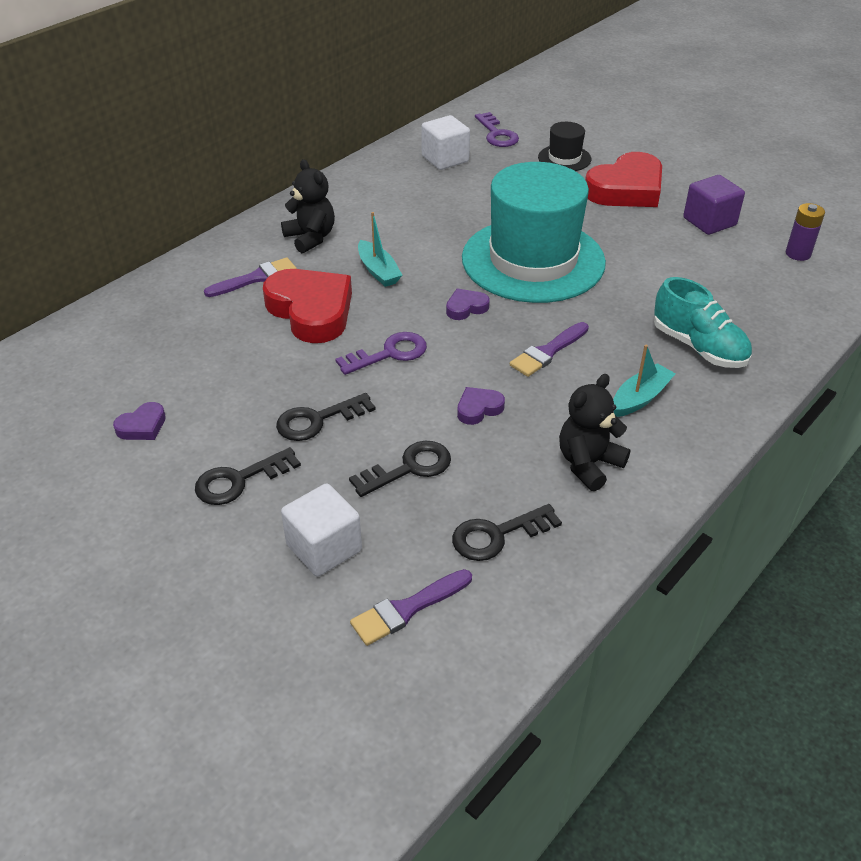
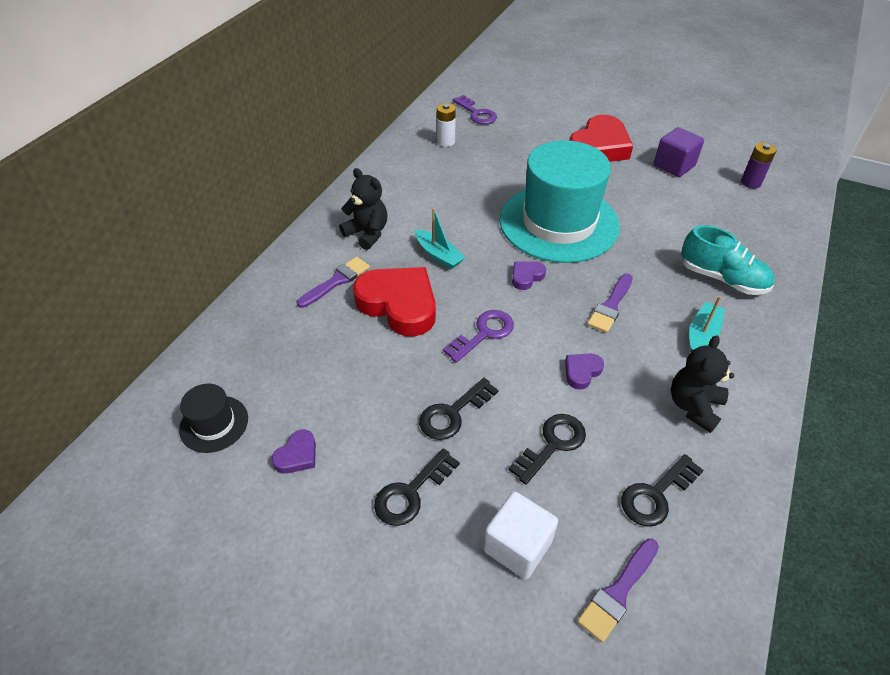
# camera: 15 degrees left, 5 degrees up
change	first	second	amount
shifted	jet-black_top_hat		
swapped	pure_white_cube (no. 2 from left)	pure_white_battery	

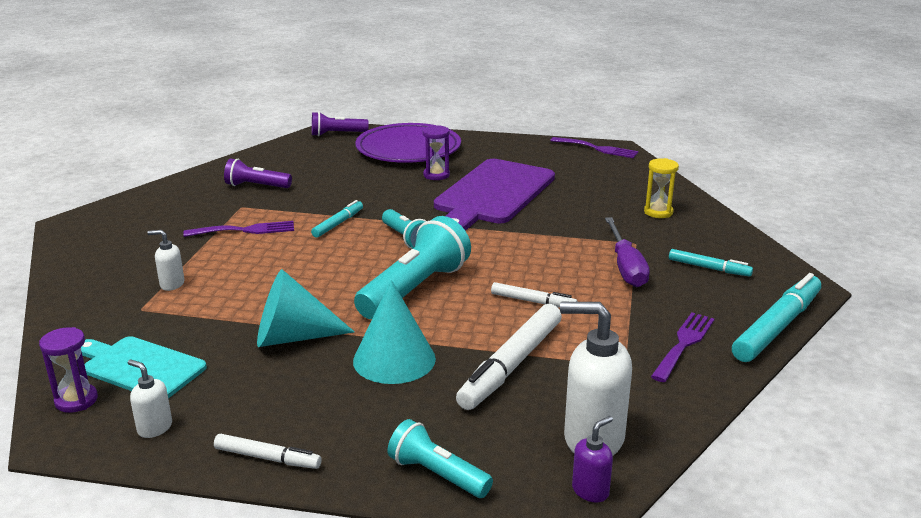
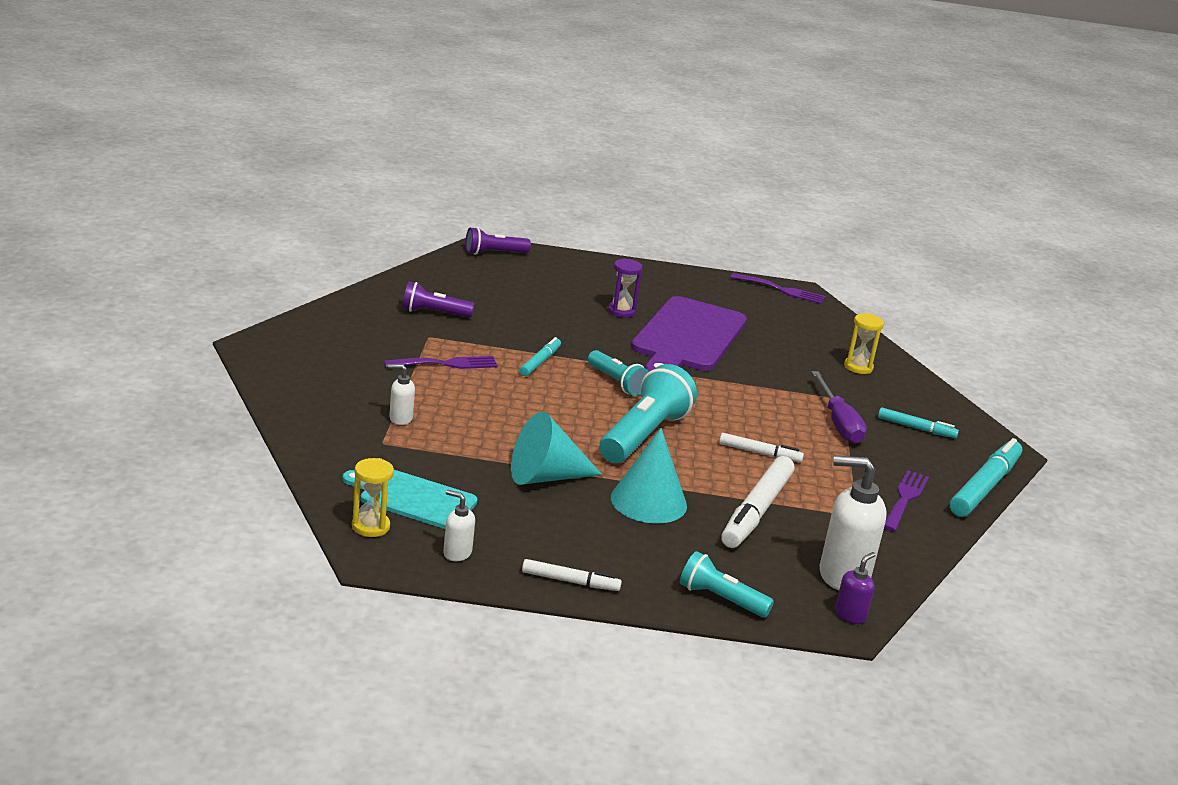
# camera: 10 degrees left, 0 degrees up
change	first	second	amount
gone	royal_purple_dinner_plate		
repainted	royal_purple_sandglass (no. 1 from left)	yellow_sandglass (no. 1 from left)	

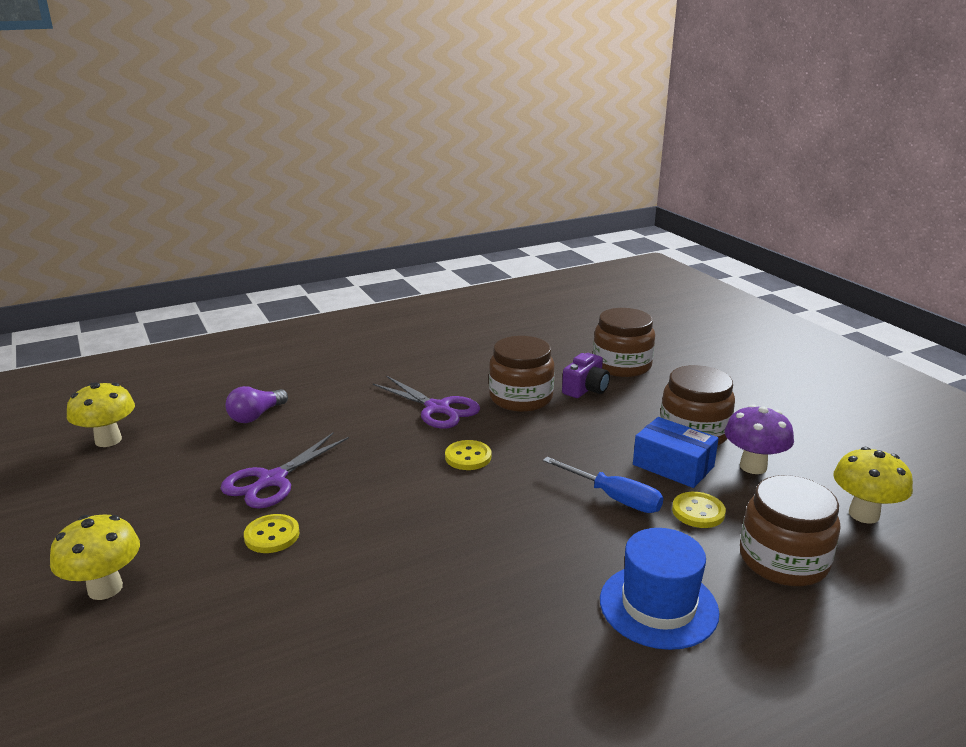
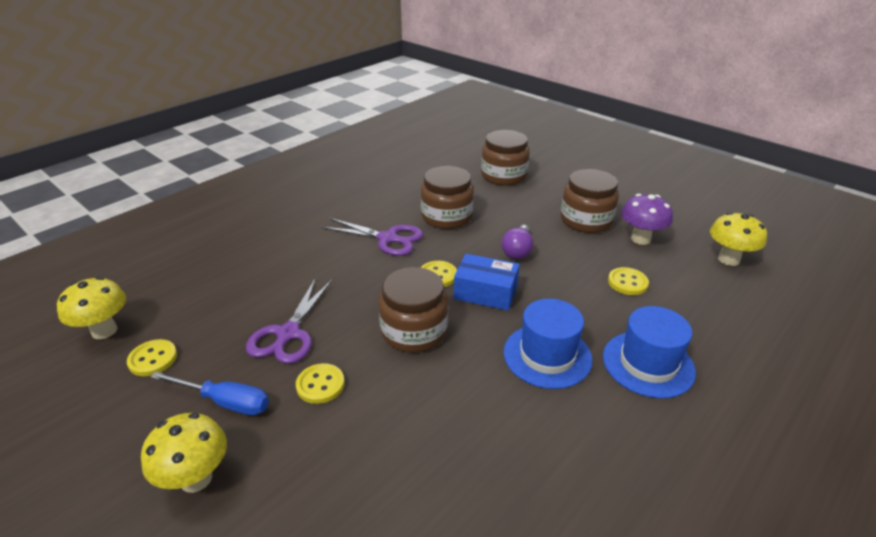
# camera: 20 degrees left, 10 degrees up
change	first	second	amount
gone	royal_purple_photo_camera		
new		yellow_sewing_button (no. 1 from left)	
new		cobalt_top_hat (no. 1 from left)	
shifted	royal_purple_light_bulb		
shifted	cobalt_hand_screwdriver		
shifted	cobalt_package		
shifted	dark_brown_preserve_jar (no. 4 from left in the first image)	dark_brown_preserve_jar (no. 1 from left)	

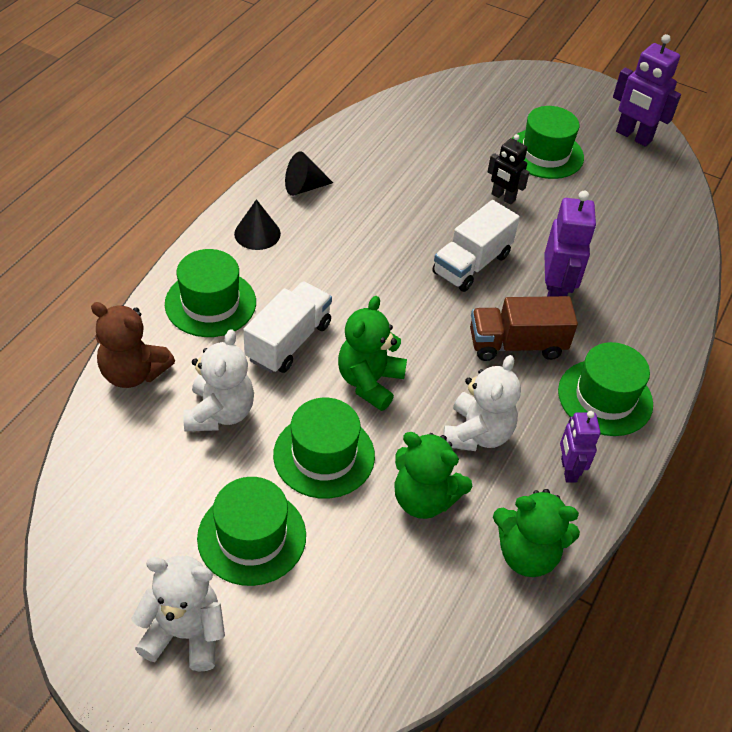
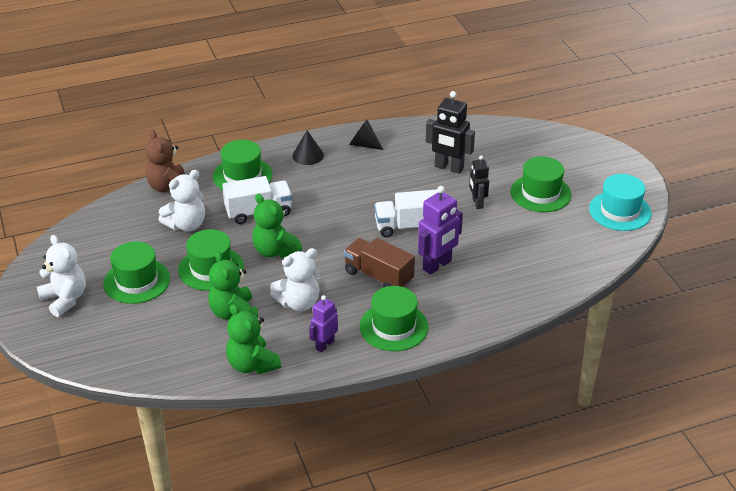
# camera: 45 degrees right, 10 degrees down
change	first	second	amount
new		jet-black_toy_robot (no. 1 from left)	
swapped	royal_purple_toy_robot (no. 3 from left)	teal_top_hat	
rotated	leaf-green_teddy (no. 1 from left in the first image)	leaf-green_teddy (no. 3 from left)	105 degrees counterclockwise

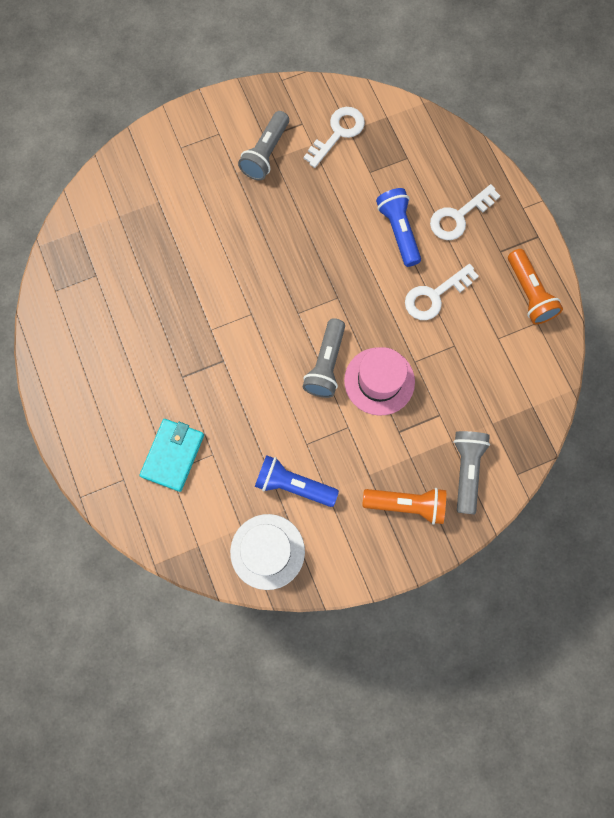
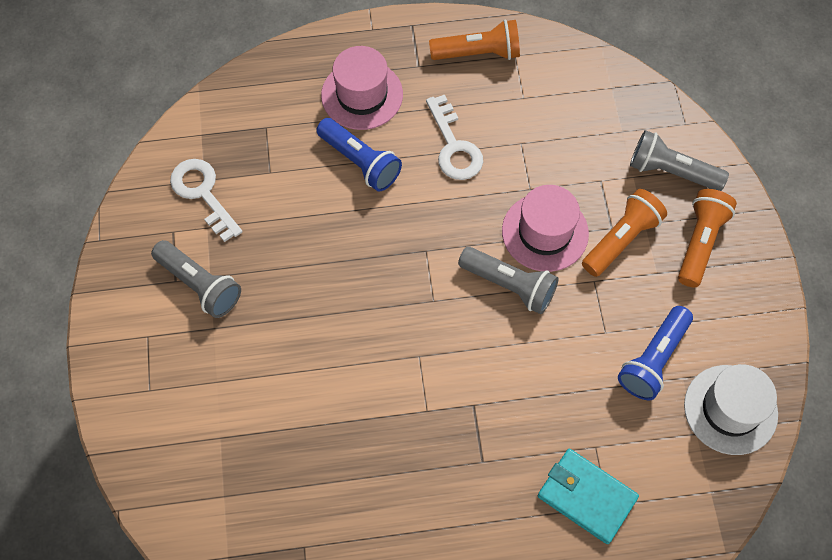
# camera: 75 degrees left, 10 degrees down
change	first	second	amount
new		bright_orange_torch (no. 2 from left)	
swapped	pure_white_door_key (no. 3 from left)	rose-pink_top_hat (no. 1 from left)	
rotated	cobalt_torch (no. 2 from left in the first image)	cobalt_torch (no. 1 from left)	135 degrees counterclockwise

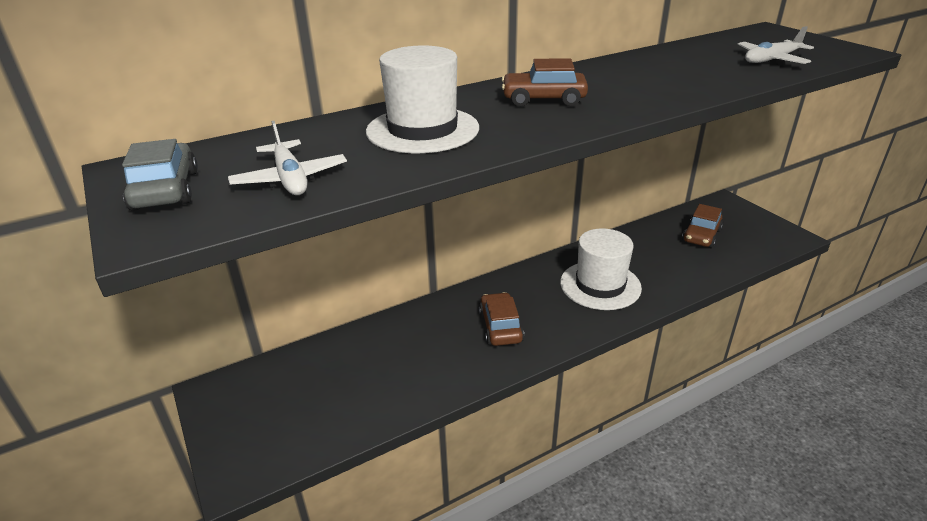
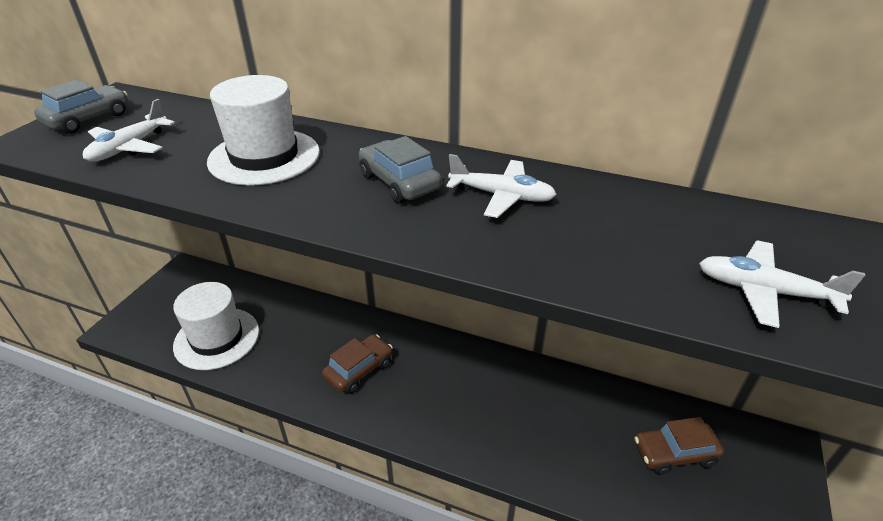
# camera: 50 degrees right, 5 degrees up
change	first	second	amount
new		pure_white_aeroplane (no. 2 from left)	
shifted	pure_white_top_hat (no. 2 from left in the first image)	pure_white_top_hat (no. 1 from left)	
repainted	dark_brown_toy_car (no. 2 from left)	ash-grey_toy_car (no. 2 from left)	

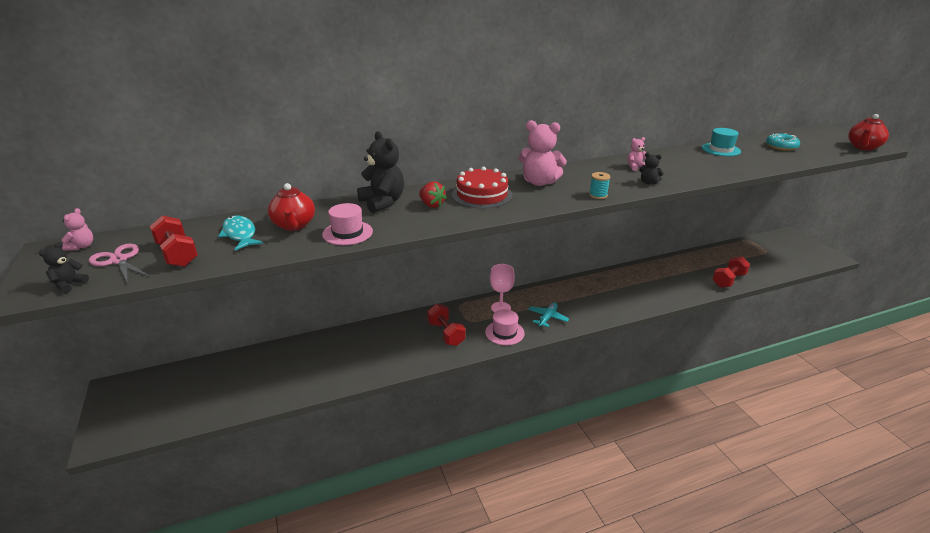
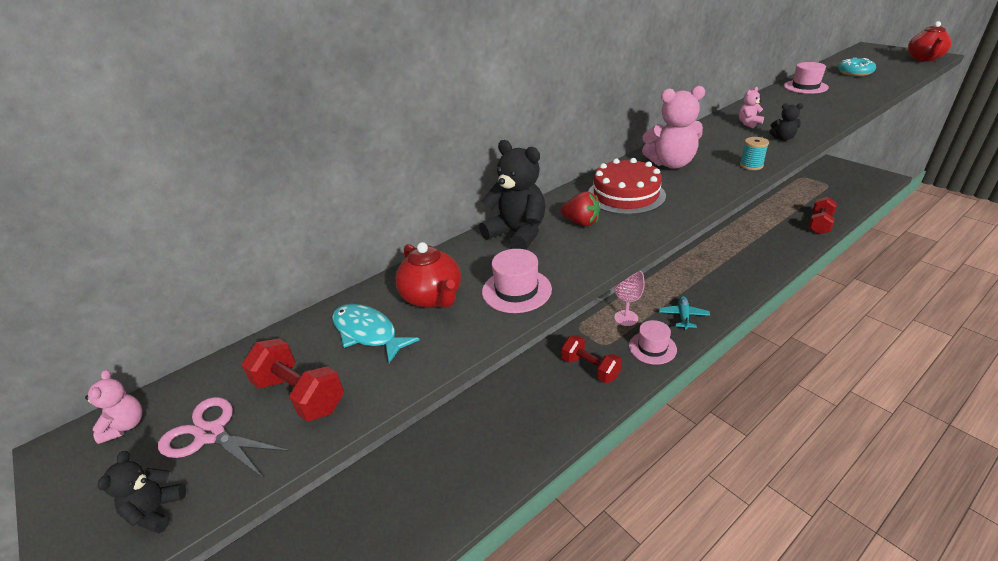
# camera: 15 degrees left, 5 degrees up
change	first	second	amount
repainted	teal_top_hat	rose-pink_top_hat (no. 3 from left)	

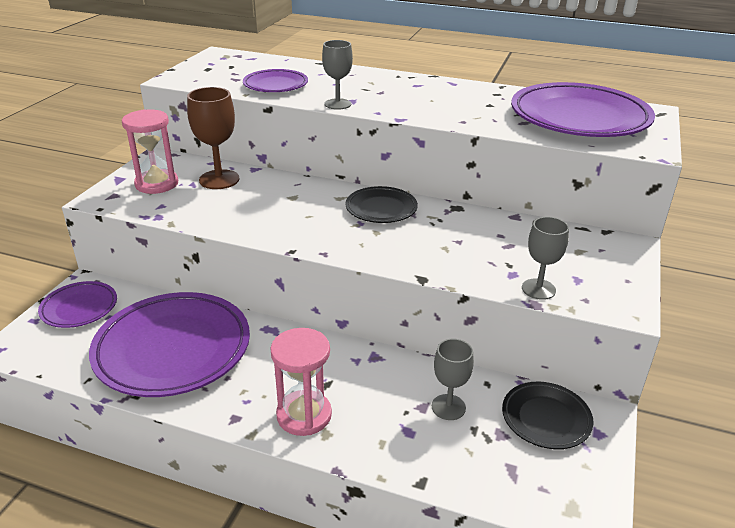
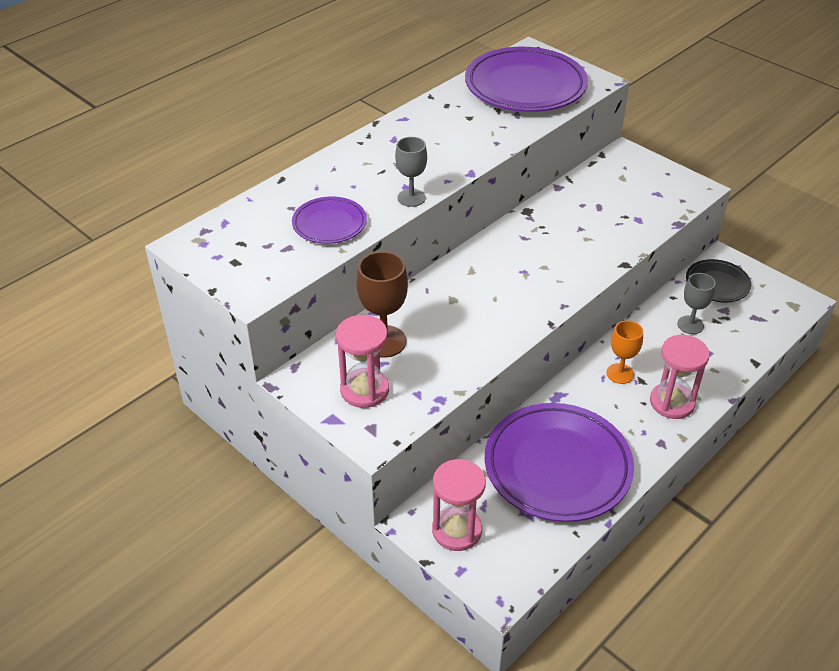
# camera: 65 degrees left, 10 degrees up
change	first	second	amount
gone	jet-black_dinner_plate (no. 1 from left)		
gone	ash-grey_chalice (no. 3 from left)		
new		bright_orange_chalice	
swapped	royal_purple_dinner_plate (no. 1 from left)	rose-pink_sandglass (no. 2 from left)	

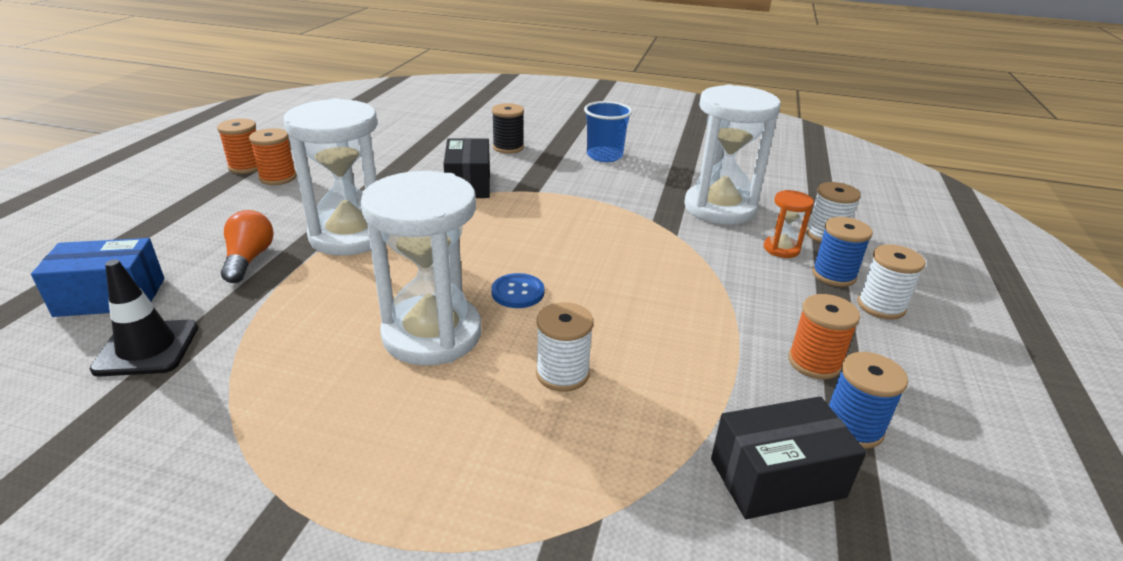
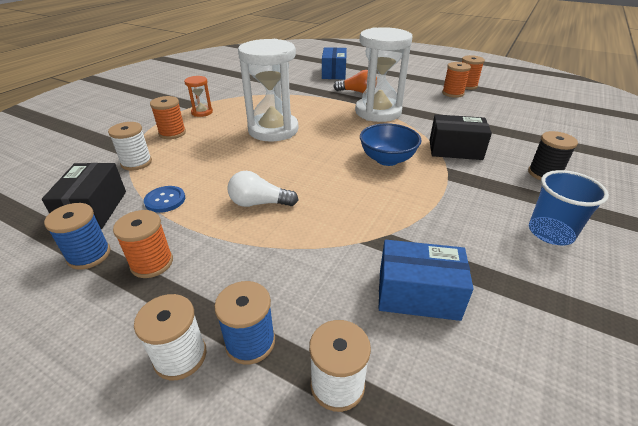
# camera: 105 degrees right, 5 degrees up
change	first	second	amount
gone	jet-black_traffic_cone		
new		bright_orange_spool (no. 2 from left)	
new		pure_white_light_bulb	
new		cobalt_deep_dish	
shifted	cobalt_sewing_button		
shifted	pure_white_spool (no. 1 from left)		
shifted	bright_orange_sandglass		
swapped	pure_white_sandglass (no. 3 from left)	cobalt_package (no. 2 from left)	

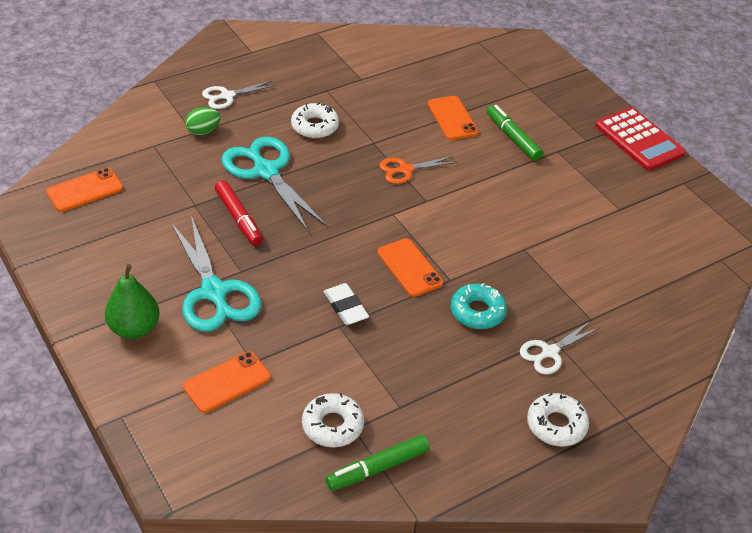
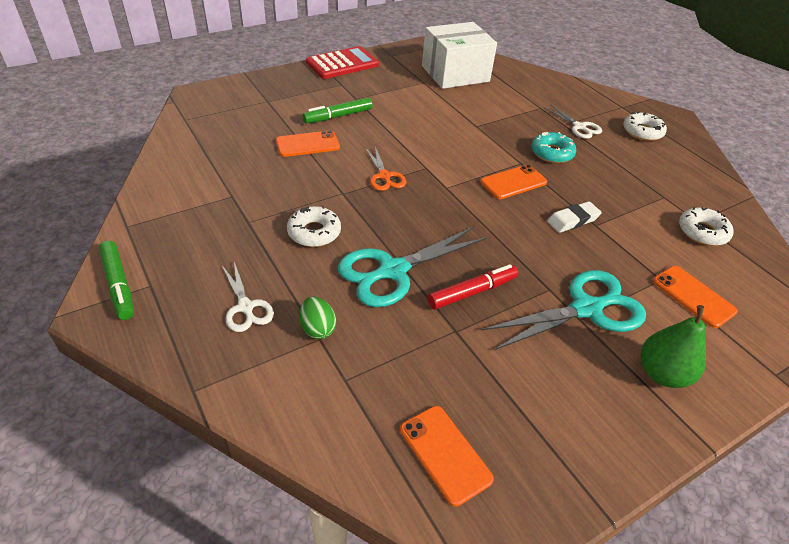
# camera: 90 degrees left, 0 degrees up
change	first	second	amount
new		pure_white_package	
shifted	leaf-green_marker (no. 1 from left)		

